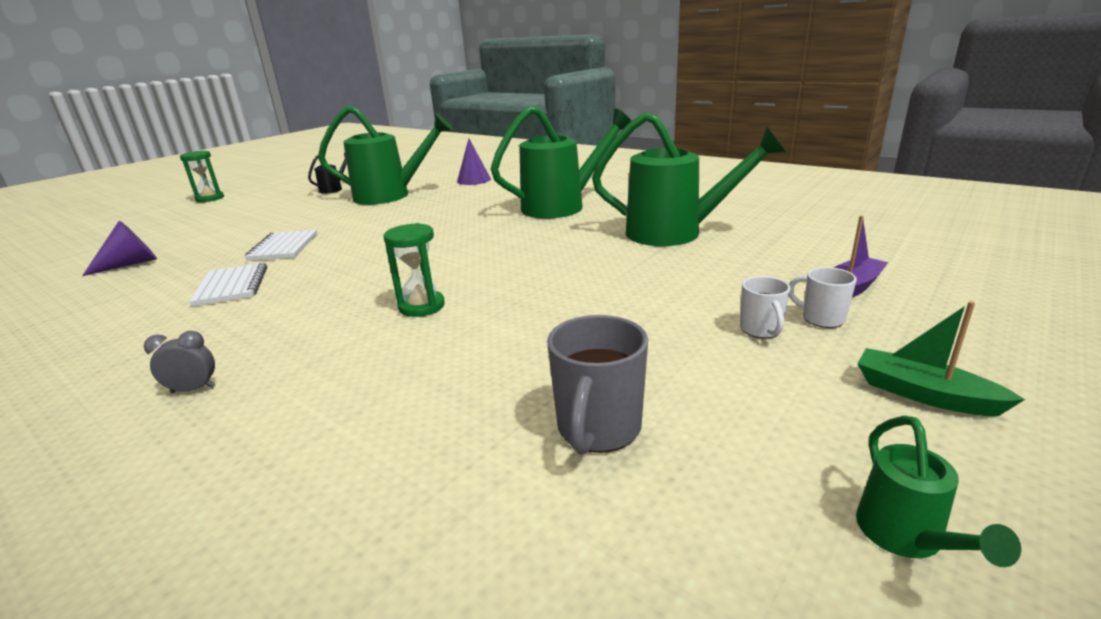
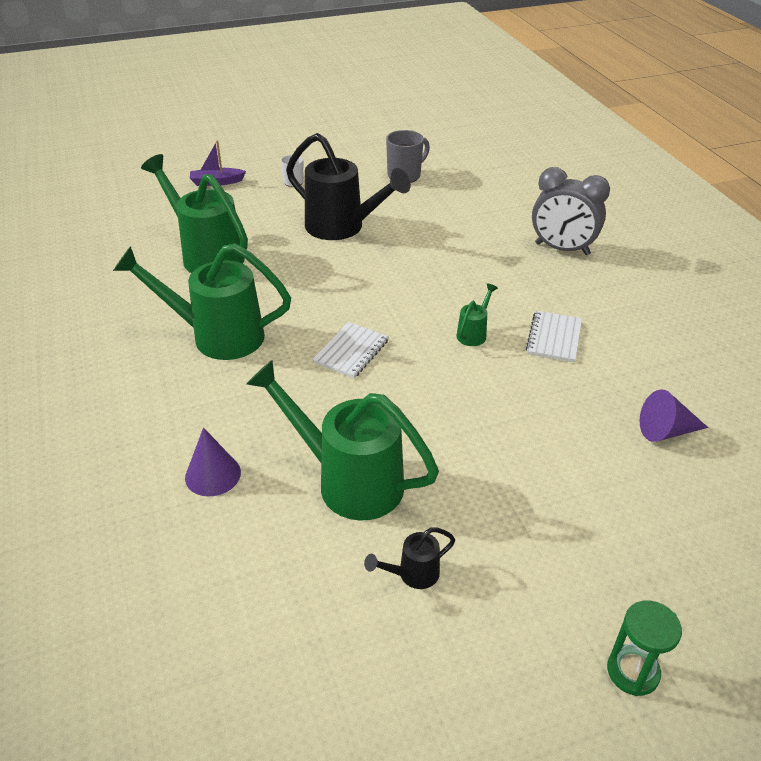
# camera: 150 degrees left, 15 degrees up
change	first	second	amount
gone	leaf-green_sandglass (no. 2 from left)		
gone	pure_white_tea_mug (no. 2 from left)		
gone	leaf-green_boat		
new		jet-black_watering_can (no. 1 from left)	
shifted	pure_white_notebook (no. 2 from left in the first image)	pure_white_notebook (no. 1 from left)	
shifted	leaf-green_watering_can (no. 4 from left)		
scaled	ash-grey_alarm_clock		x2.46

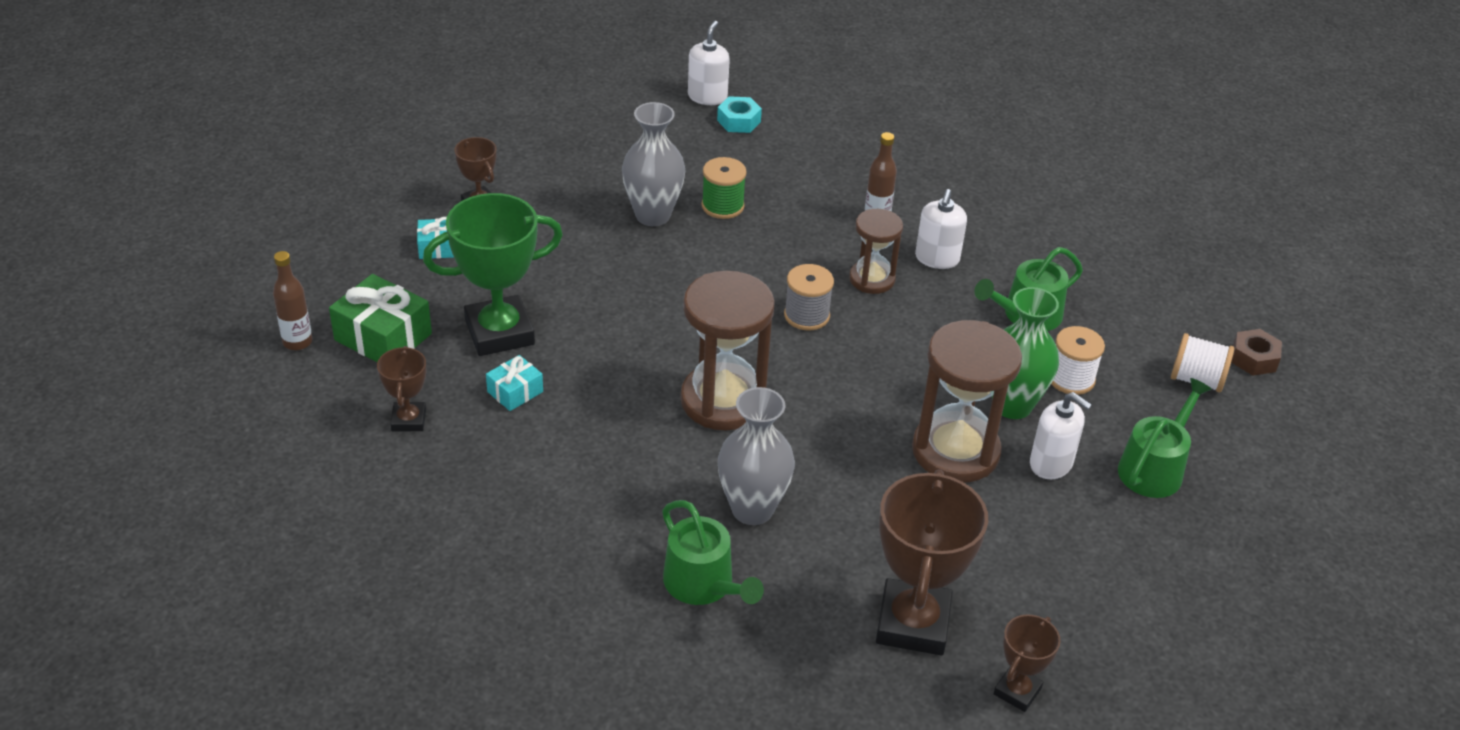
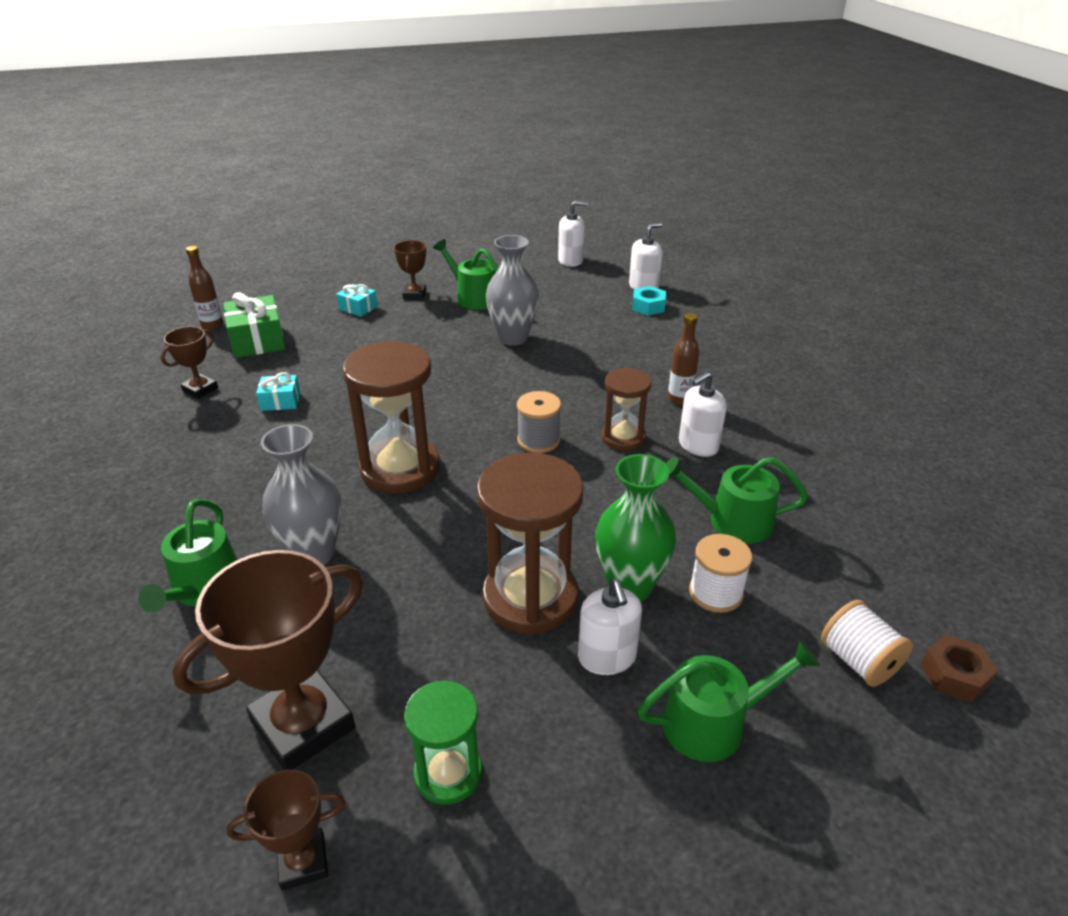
# camera: 40 degrees right, 5 degrees down
change	first	second	amount
gone	leaf-green_award_cup		
gone	leaf-green_spool		
new		leaf-green_sandglass	
new		leaf-green_watering_can (no. 2 from left)	
new		pure_white_soap_pump (no. 1 from left)	

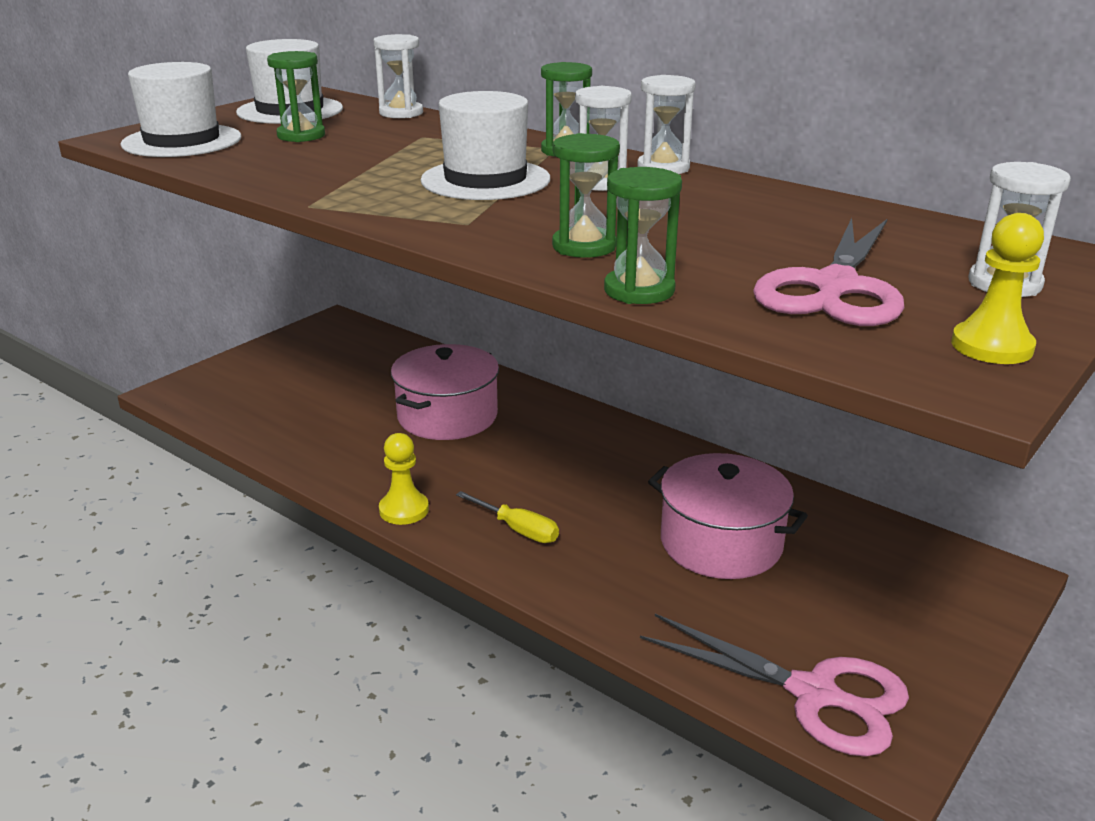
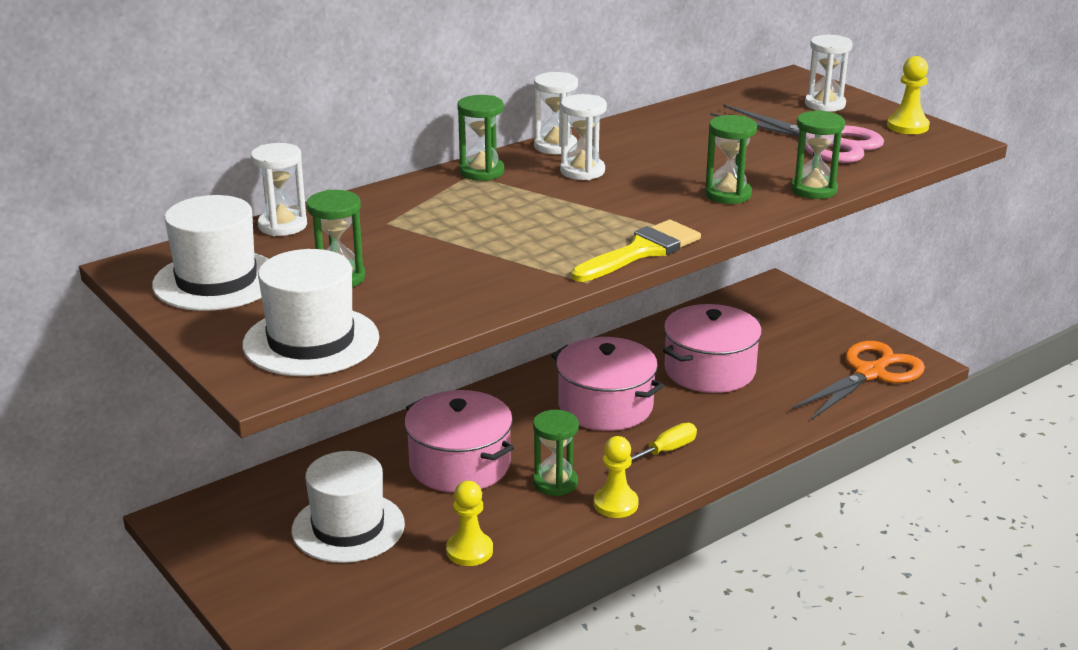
# camera: 75 degrees left, 0 degrees up
change	first	second	amount
new		yellow_game_pawn (no. 1 from left)	
new		leaf-green_sandglass (no. 3 from left)	
new		rose-pink_stockpot (no. 2 from left)	
new		yellow_paintbrush	
shifted	pure_white_top_hat (no. 3 from left)		
repainted	rose-pink_pair_of_scissors (no. 1 from left)	bright_orange_pair_of_scissors	

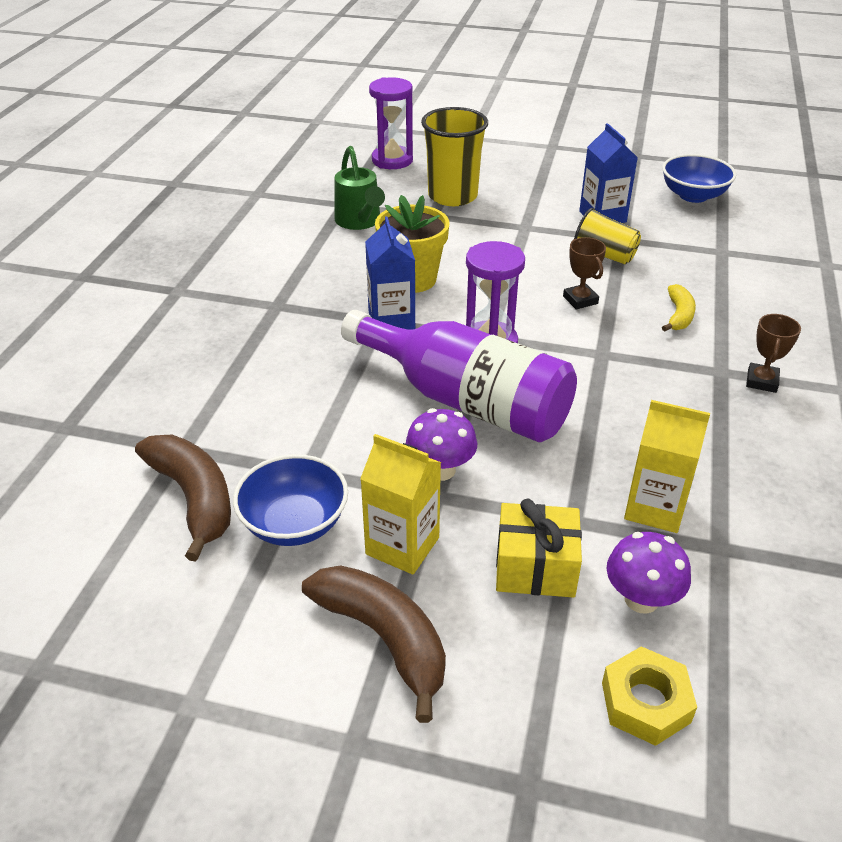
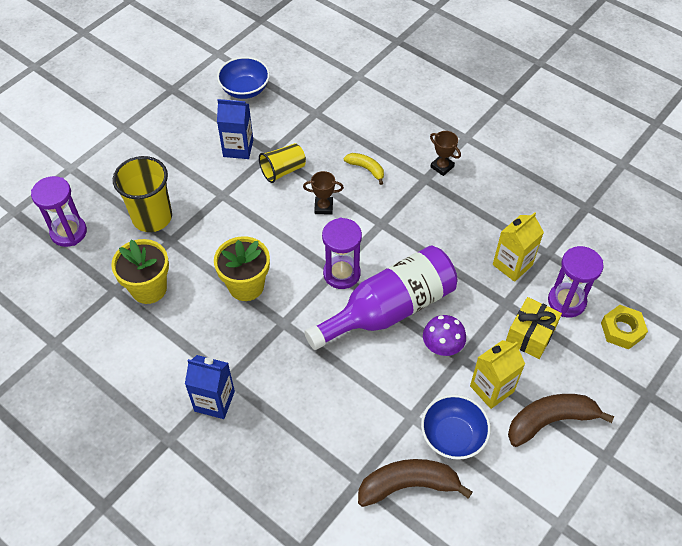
# camera: 65 degrees left, 15 degrees up
change	first	second	amount
shifted	cobalt_juice_carton (no. 1 from left)		
swapped	leaf-green_watering_can	yellow_potted_plant (no. 1 from left)	
swapped	royal_purple_mushroom (no. 2 from left)	royal_purple_sandglass (no. 3 from left)	

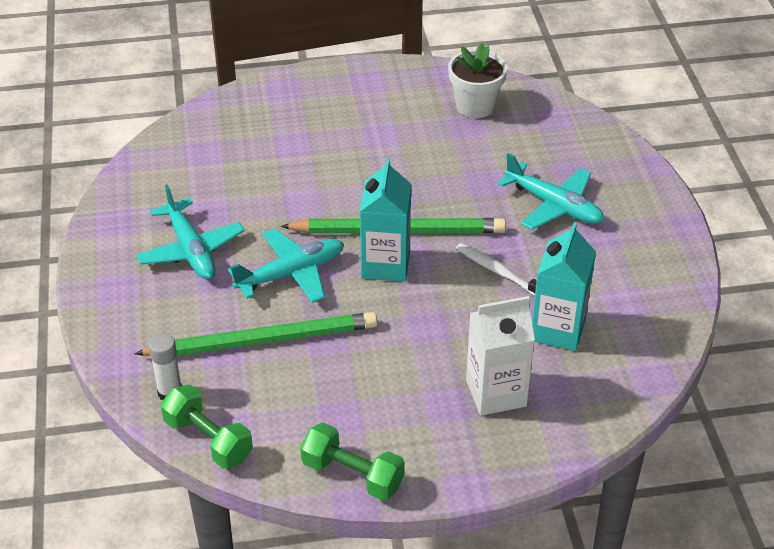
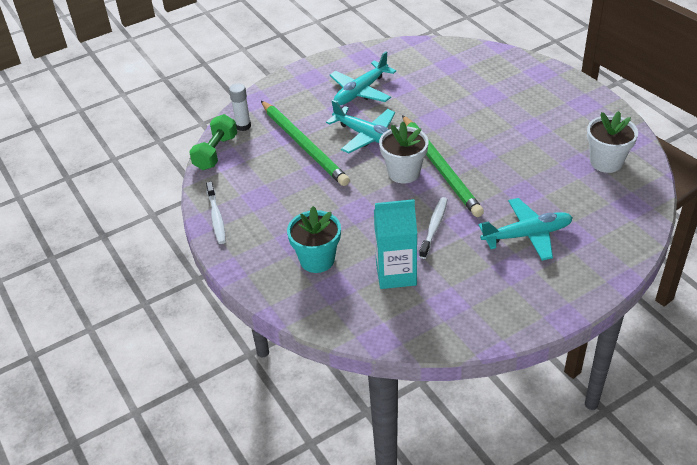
# camera: 70 degrees right, 0 degrees up
change	first	second	amount
swapped	leaf-green_dumbbell (no. 2 from left)	pure_white_tooth_brush (no. 1 from left)	
swapped	teal_juice_carton (no. 1 from left)	pure_white_potted_plant (no. 1 from left)	
swapped	pure_white_juice_carton	teal_potted_plant	
rotated	teal_aeroplane (no. 3 from left)		120 degrees counterclockwise

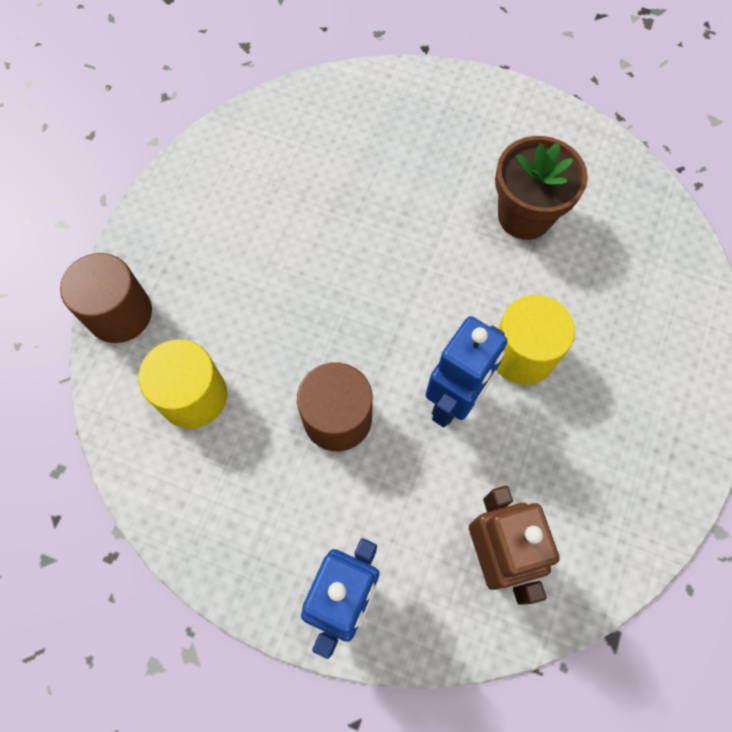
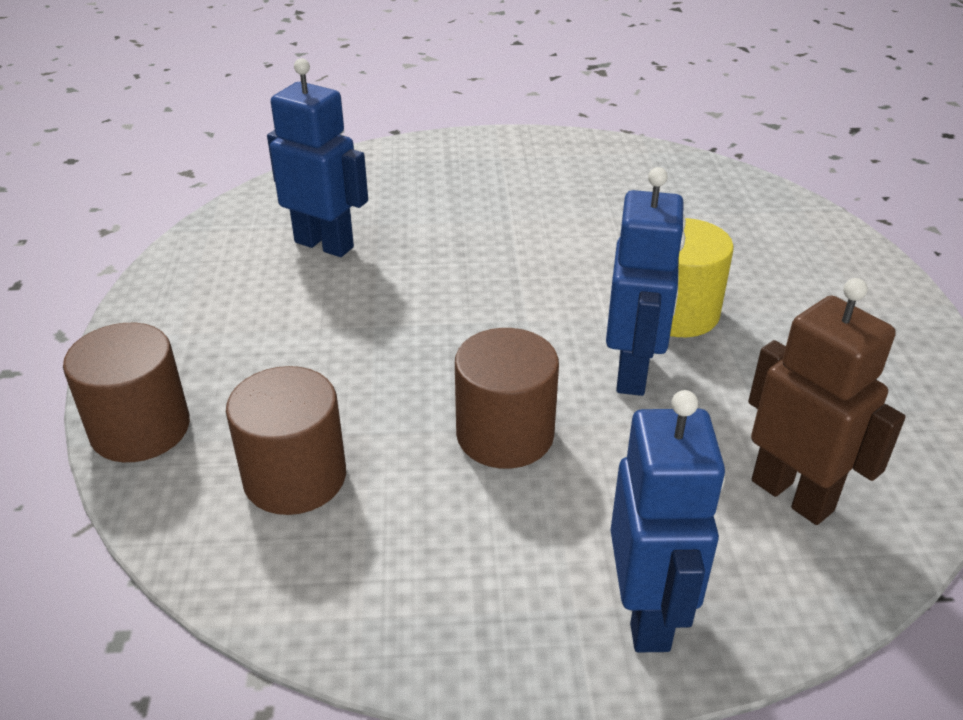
# camera: 25 degrees left, 30 degrees down
change	first	second	amount
gone	dark_brown_potted_plant		
new		cobalt_toy_robot (no. 1 from left)	
repainted	yellow_cylinder (no. 1 from left)	dark_brown_cylinder (no. 2 from left)	

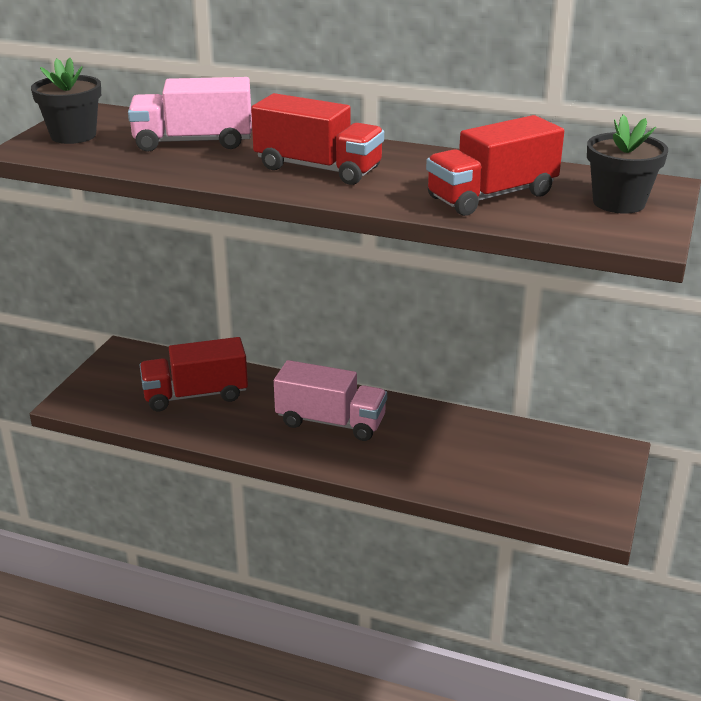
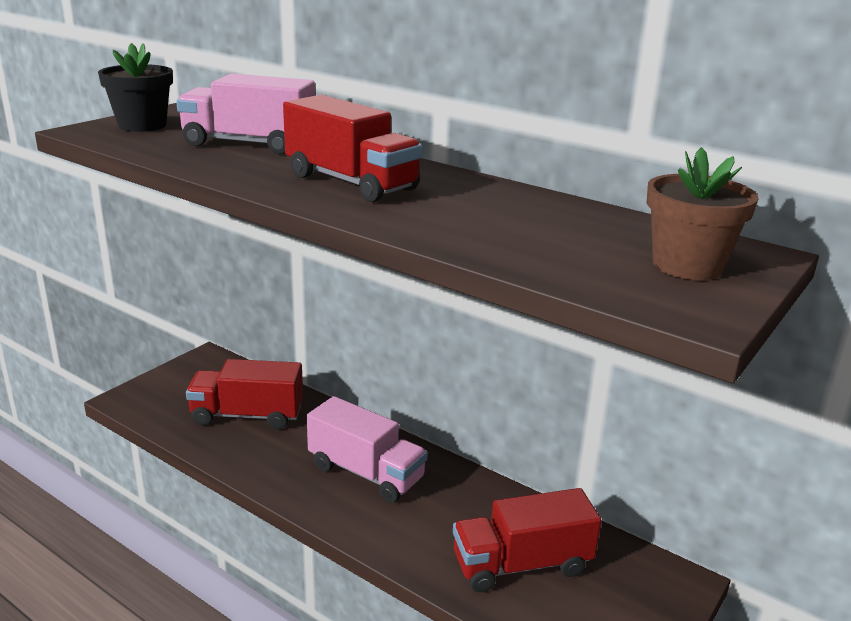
# camera: 15 degrees right, 5 degrees down
change	first	second	amount
shifted	red_truck (no. 3 from left)		
repainted	jet-black_potted_plant (no. 2 from left)	dark_brown_potted_plant	

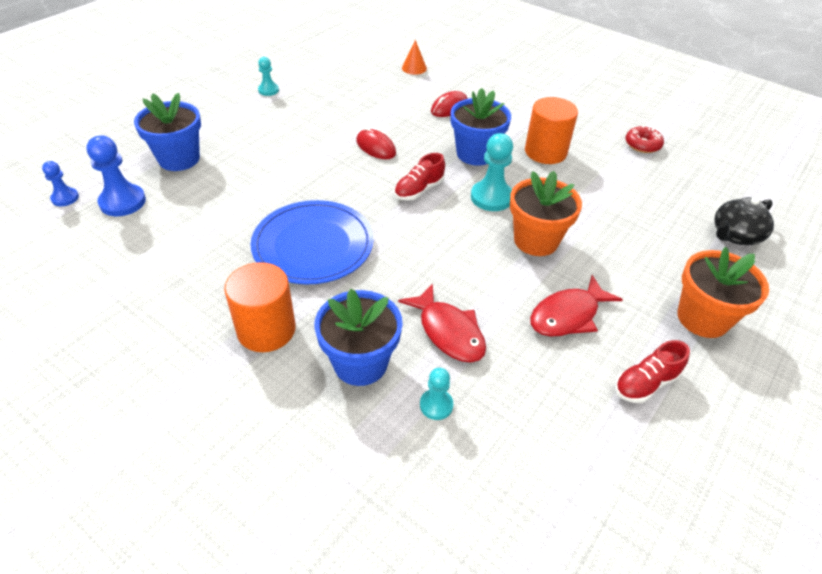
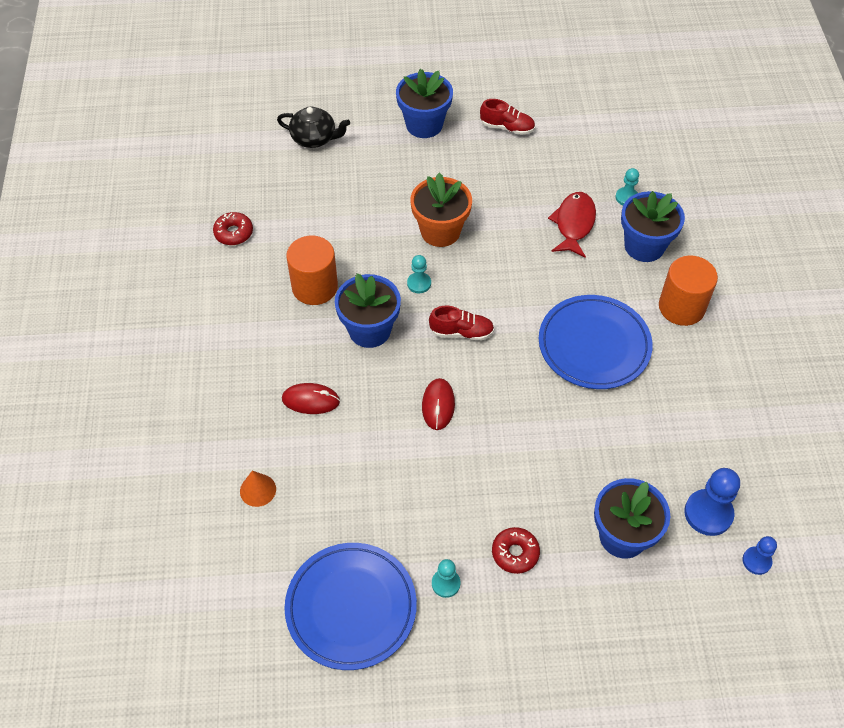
# camera: 130 degrees left, 10 degrees up
change	first	second	amount
gone	red_toy_fish (no. 2 from left)		
new		cobalt_dinner_plate (no. 1 from left)	
new		red_doughnut (no. 2 from left)	
repainted	bright_orange_potted_plant (no. 2 from left)	cobalt_potted_plant (no. 2 from left)	
scaled	teal_game_pawn (no. 3 from left in the first image)	teal_game_pawn (no. 1 from left)	x0.58

